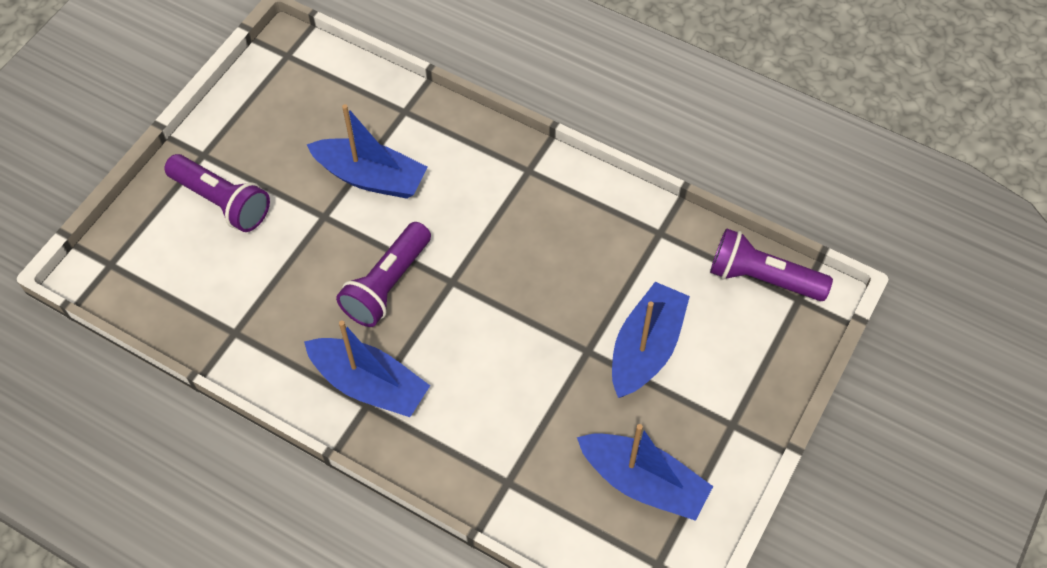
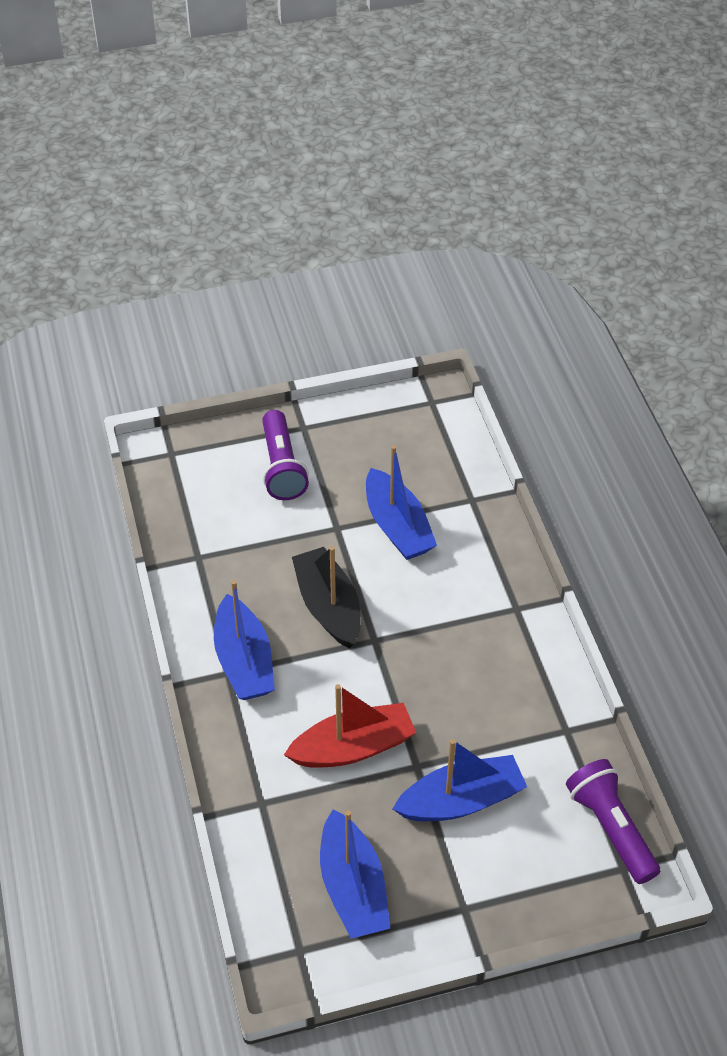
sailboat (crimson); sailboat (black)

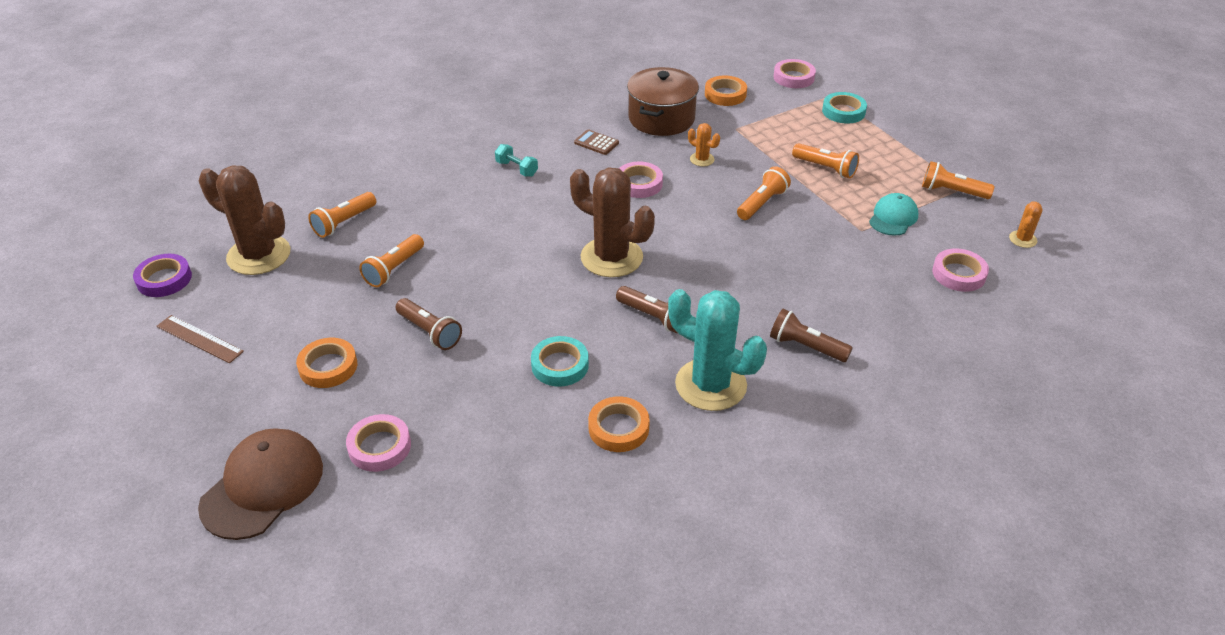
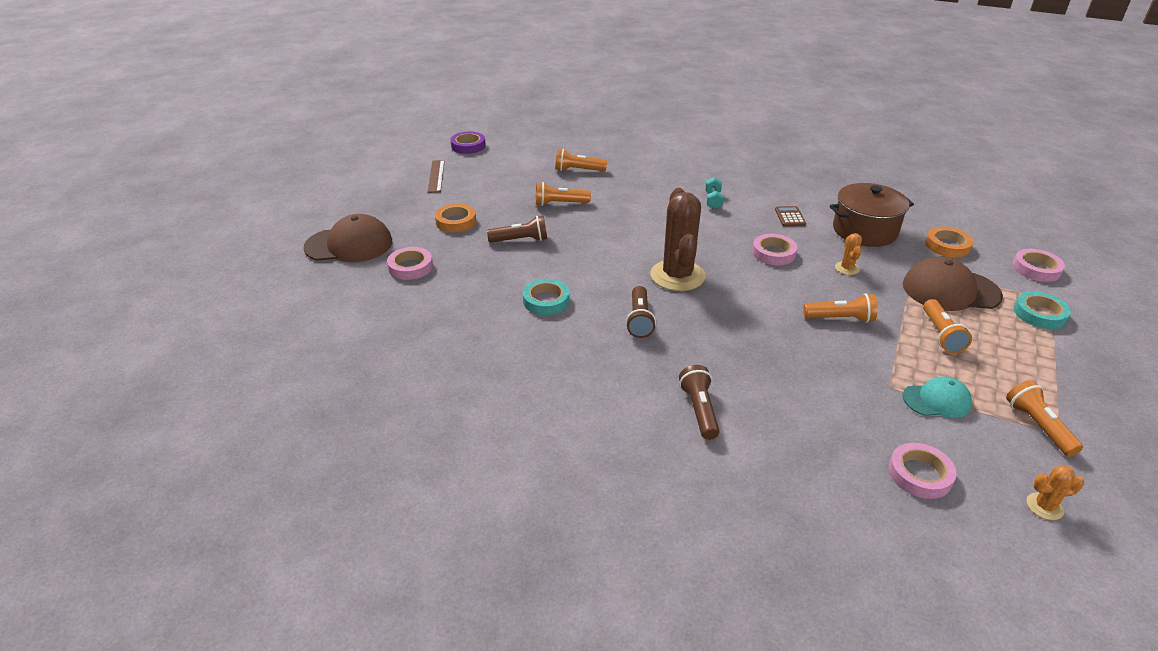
saguaro cactus (brown) (no. 1 from left in the first image); sticky tape (bright orange) (no. 2 from left in the first image); saguaro cactus (turquoise); cap (brown) (no. 2 from left); flashlight (brown) (no. 1 from left)

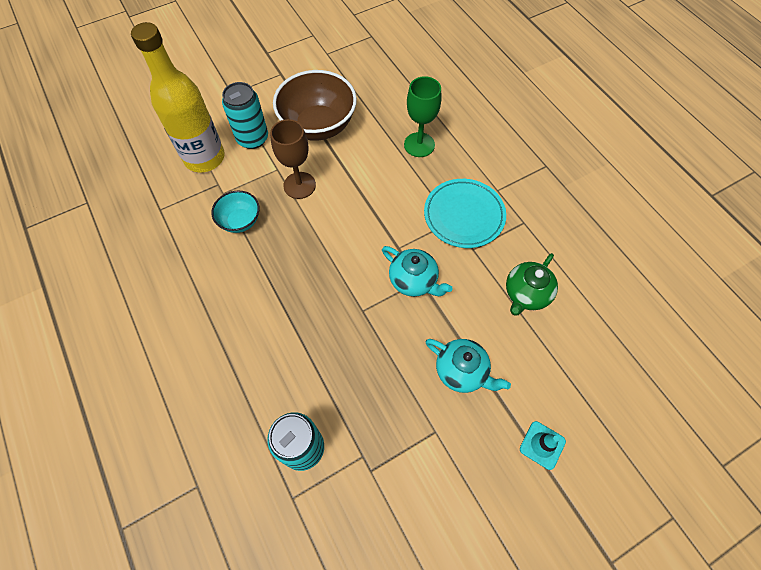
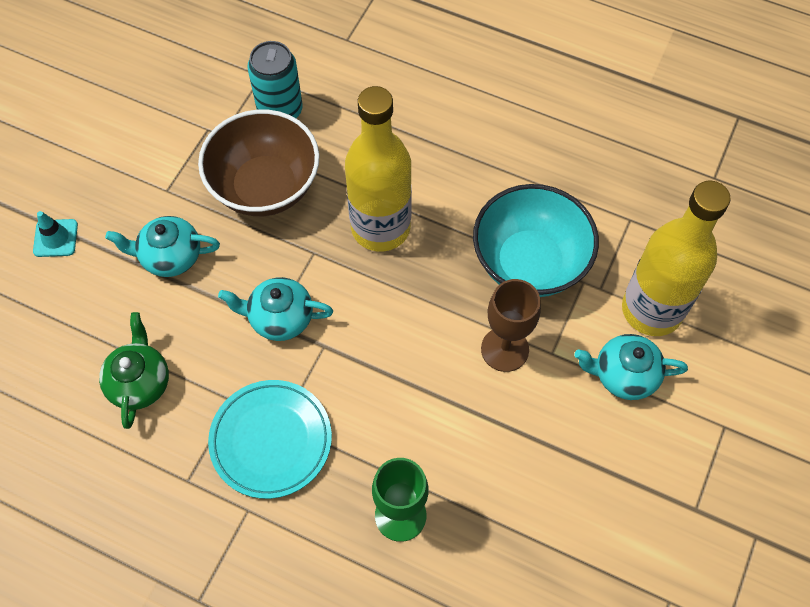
bottle (golden) (no. 1 from left); deep dish (brown); teapot (turquoise) (no. 3 from left); deep dish (turquoise)

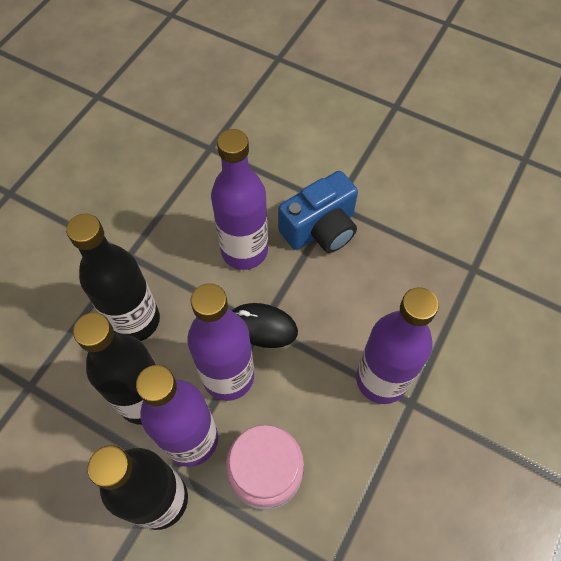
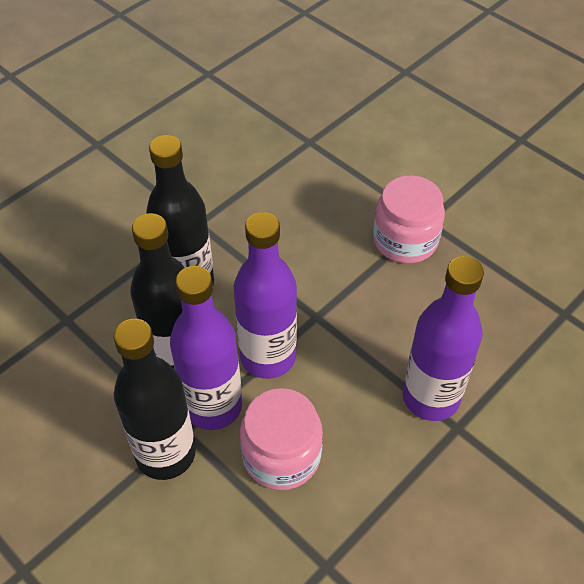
bottle (purple) (no. 3 from left in the first image); mouse (black); jam jar (pink) (no. 2 from left)

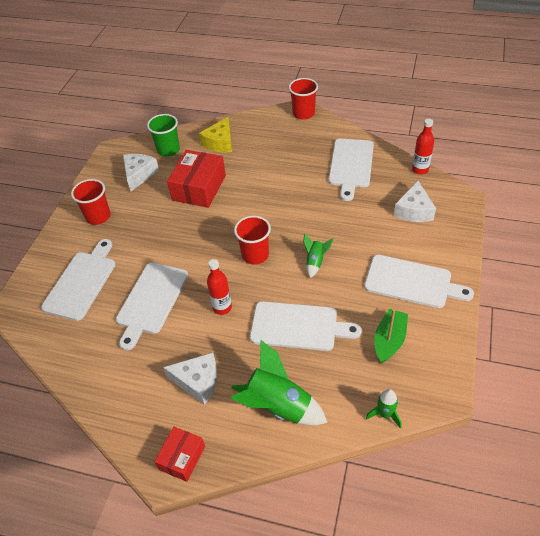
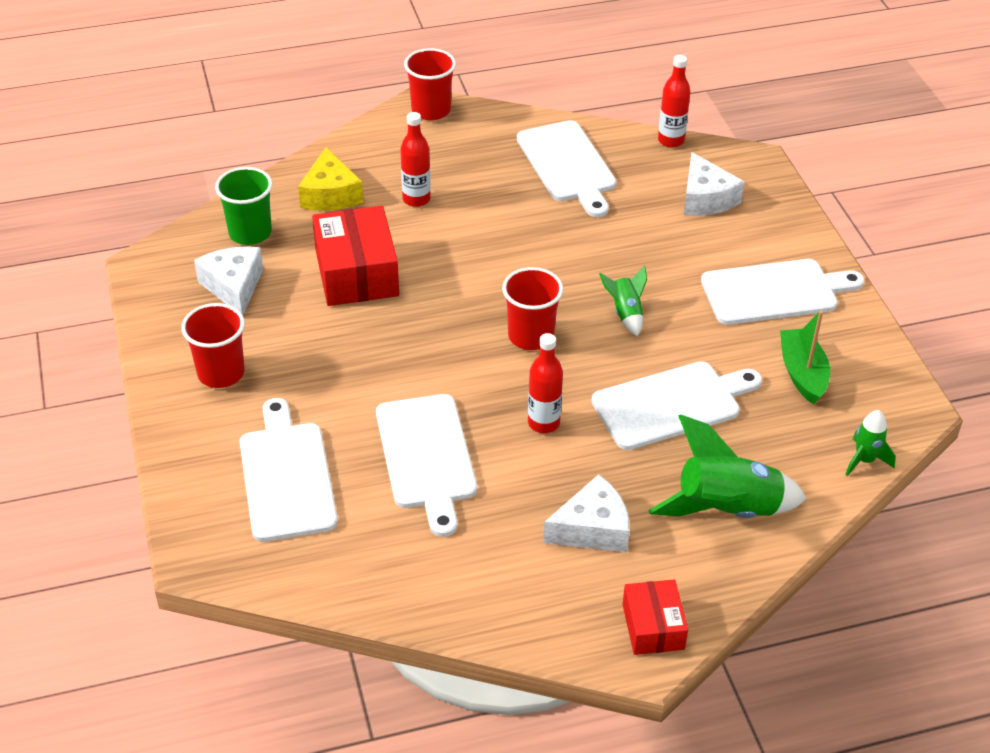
bottle (crimson) (no. 1 from left)

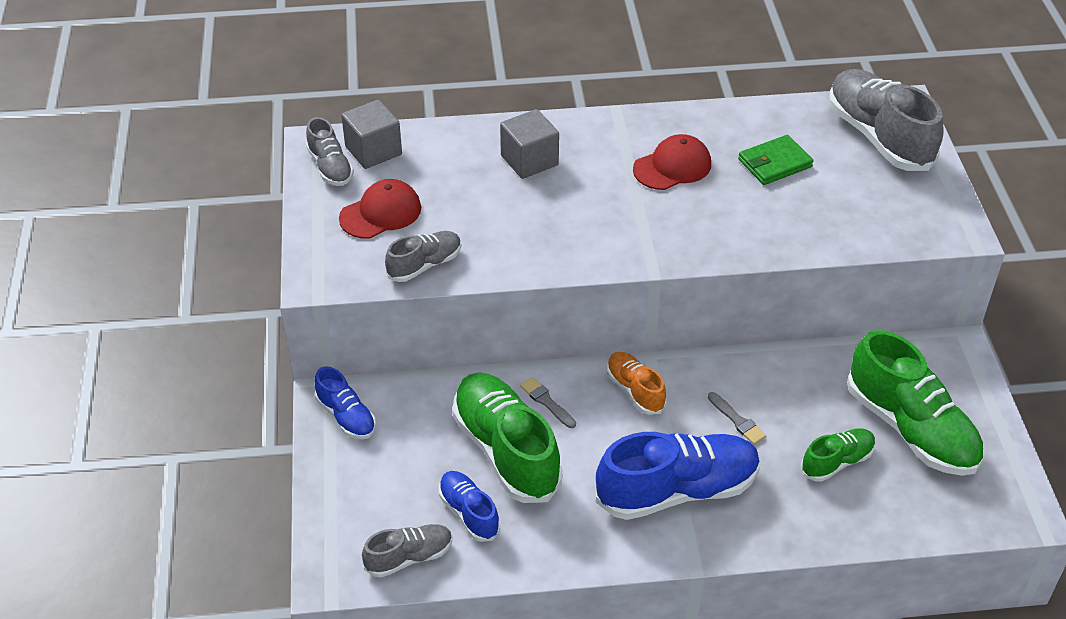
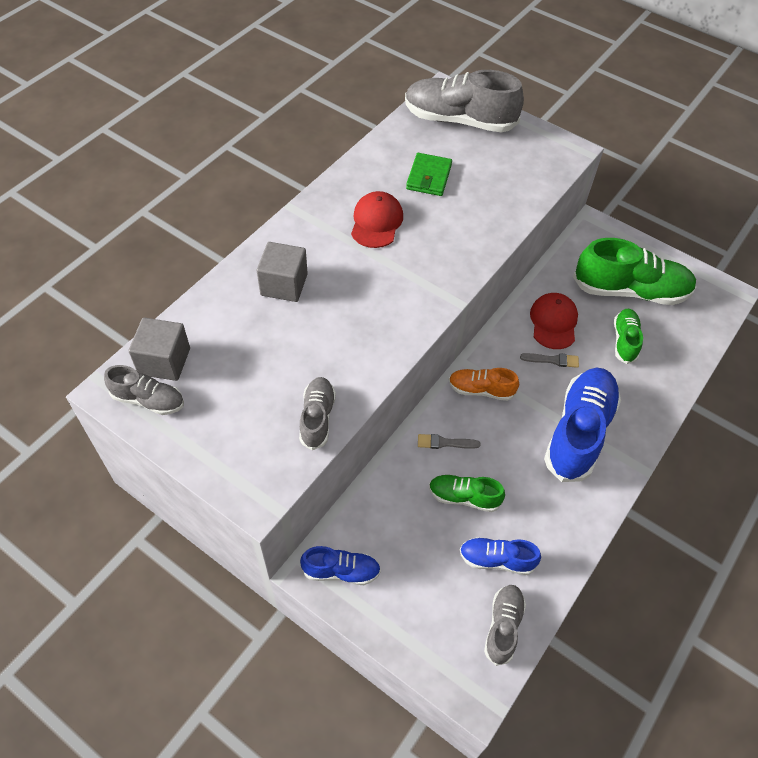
cap (crimson) (no. 2 from left); lace-up shoe (leaf-green) (no. 1 from left)

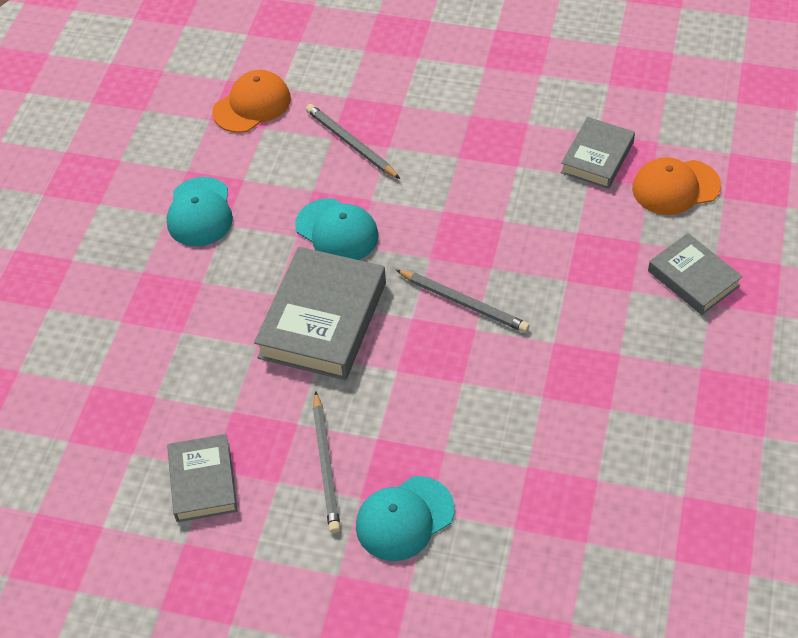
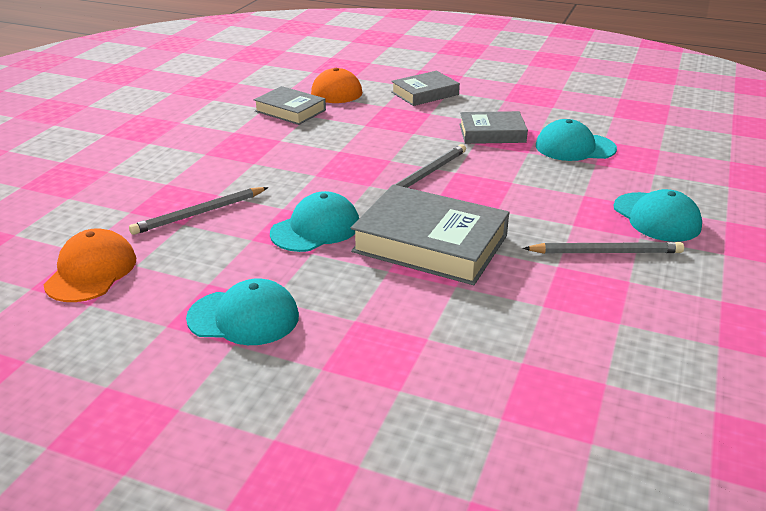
cap (turquoise) (no. 3 from left); book (grey) (no. 4 from left); cap (bright orange) (no. 1 from left)

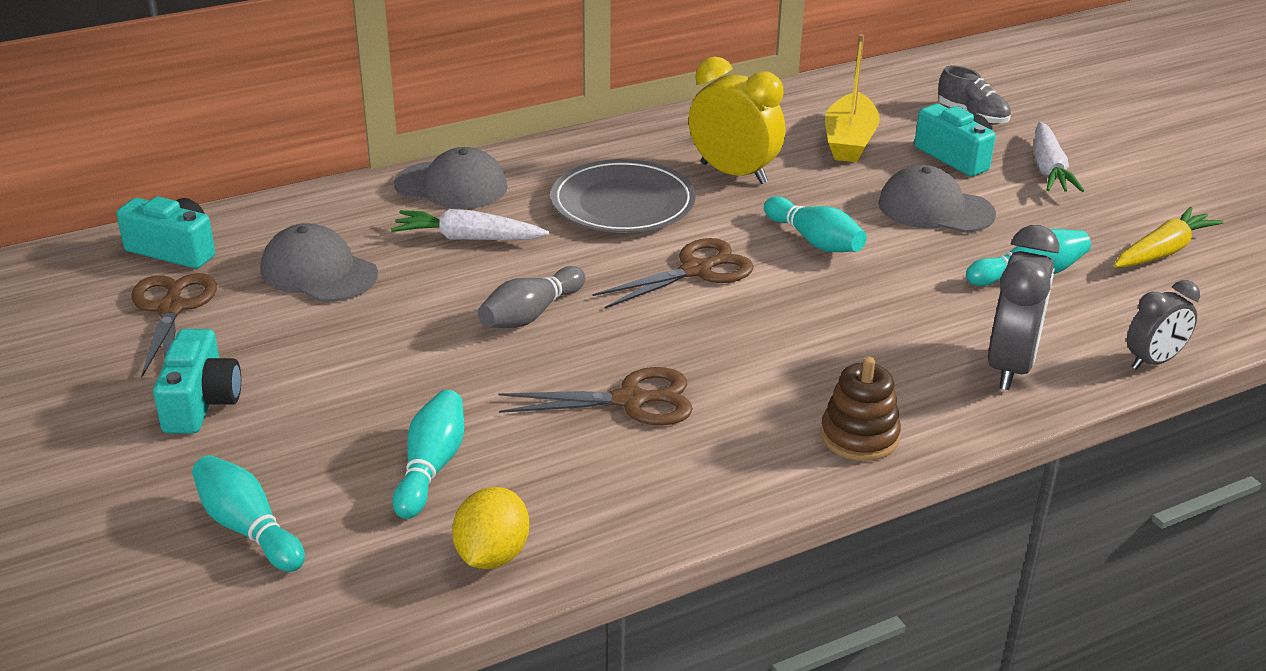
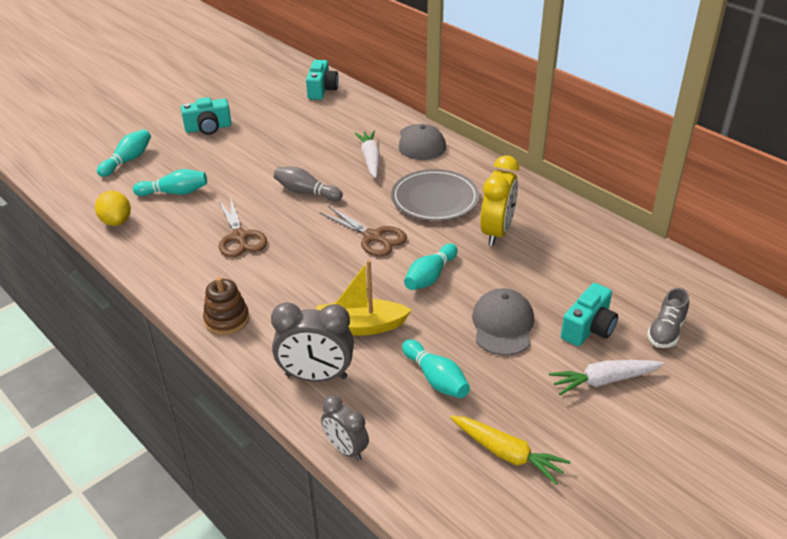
shears (brown) (no. 1 from left in the first image); cap (grey) (no. 1 from left in the first image); sailboat (golden); toy lemon (golden)

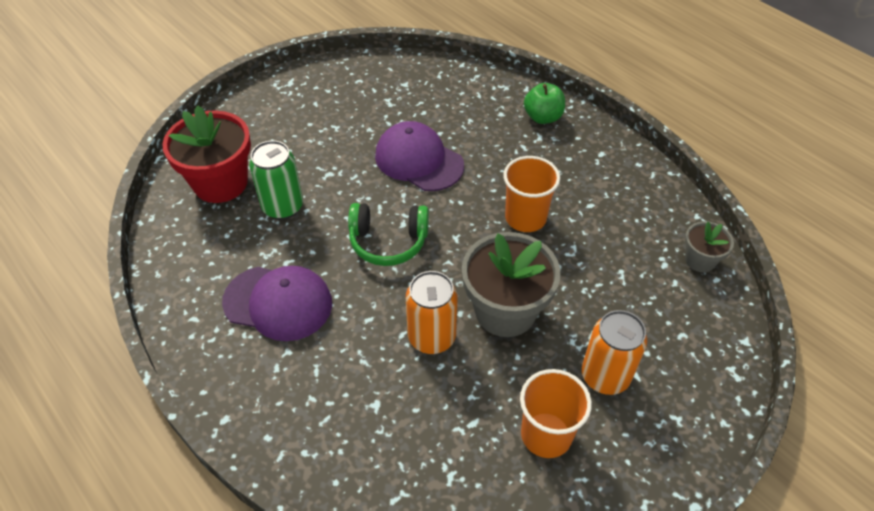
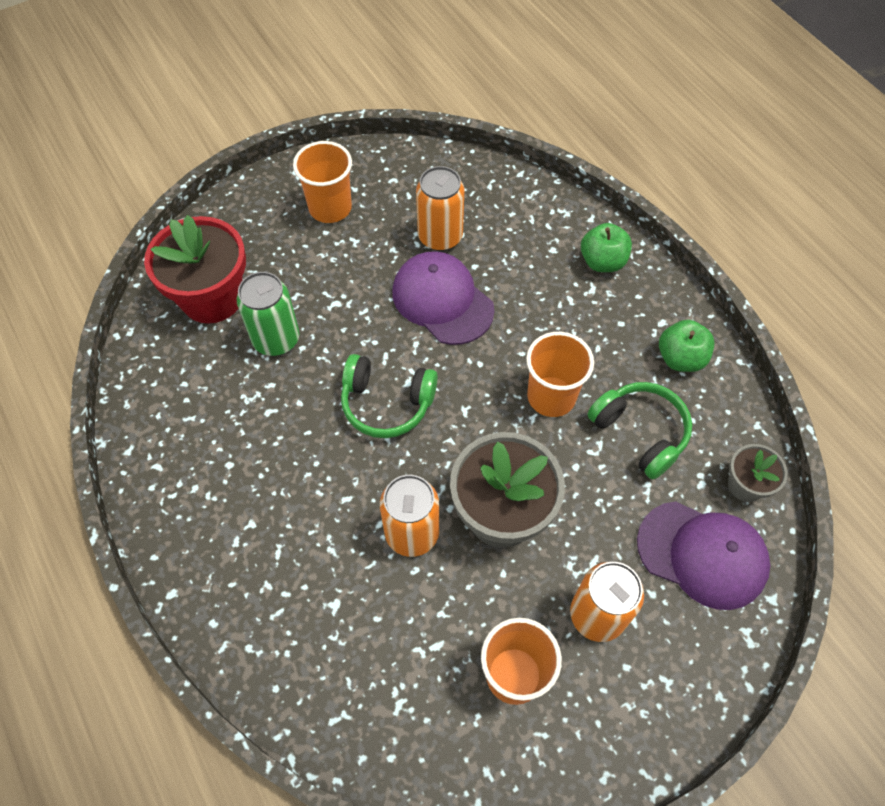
cup (bright orange) (no. 1 from left); soda can (bright orange) (no. 2 from left); headset (leaf-green) (no. 2 from left); apple (leaf-green) (no. 2 from left); cap (purple) (no. 2 from left)

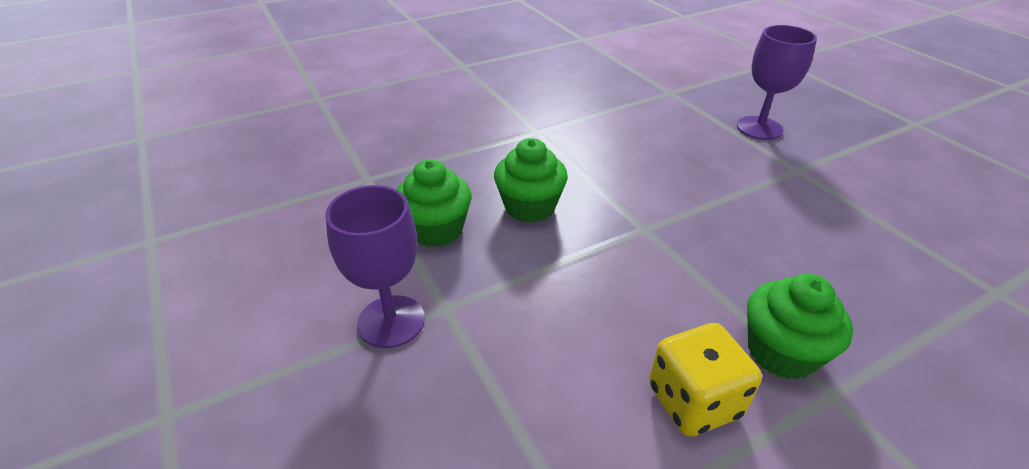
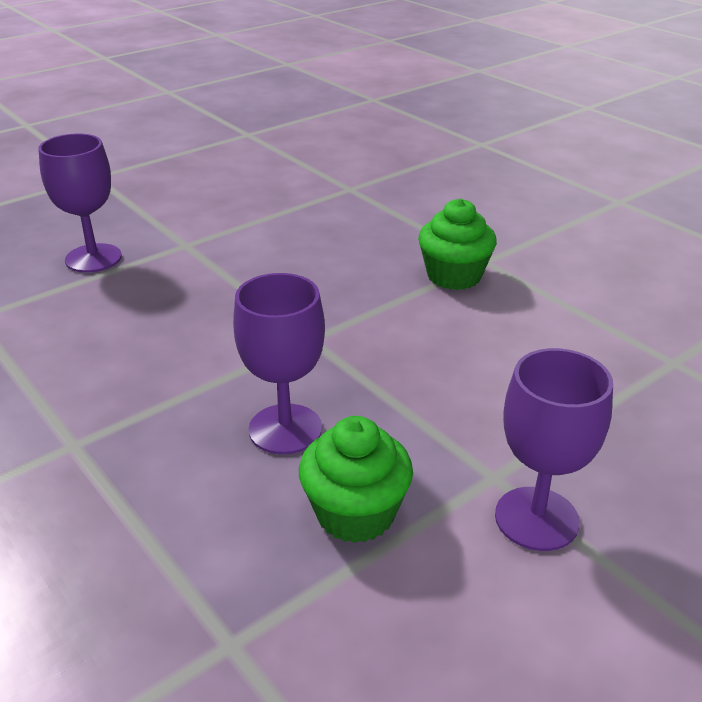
dice (golden); wine glass (purple) (no. 2 from left)

